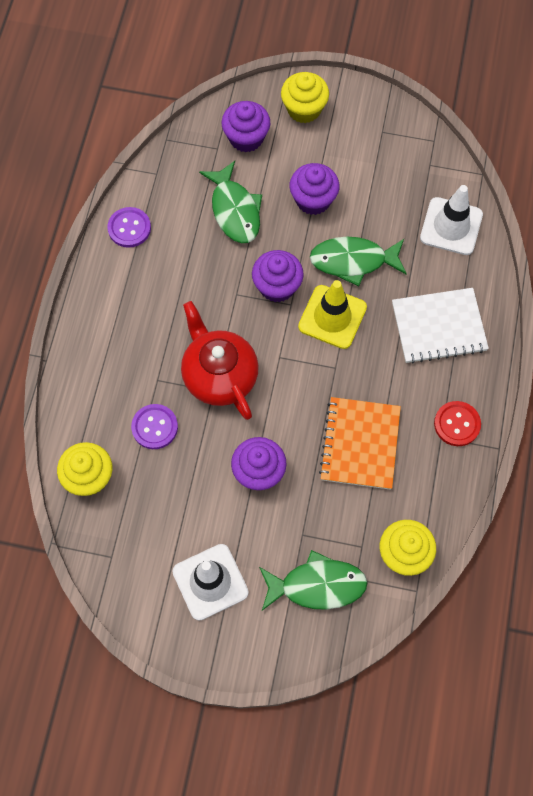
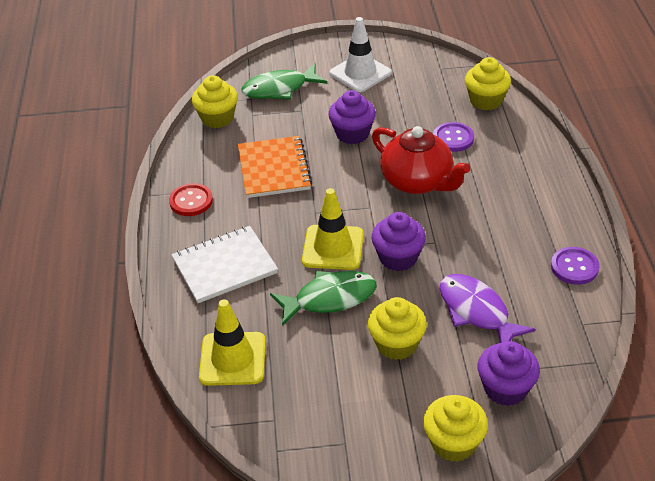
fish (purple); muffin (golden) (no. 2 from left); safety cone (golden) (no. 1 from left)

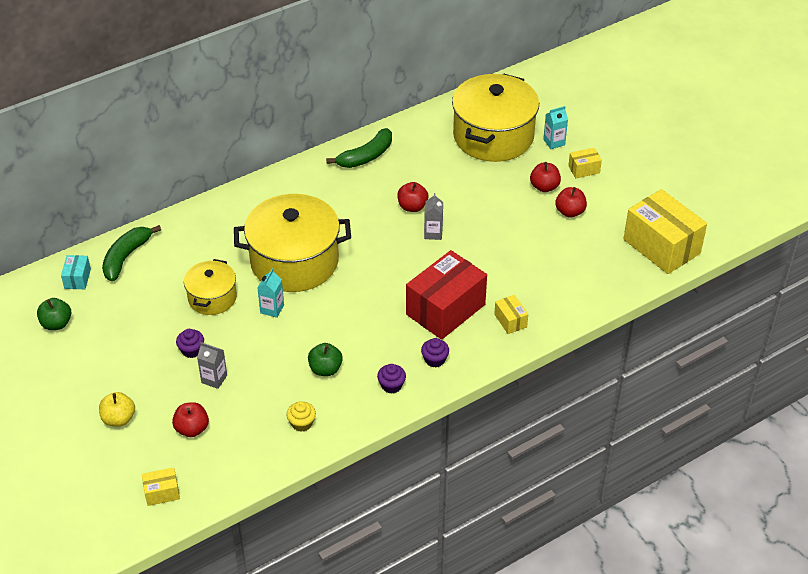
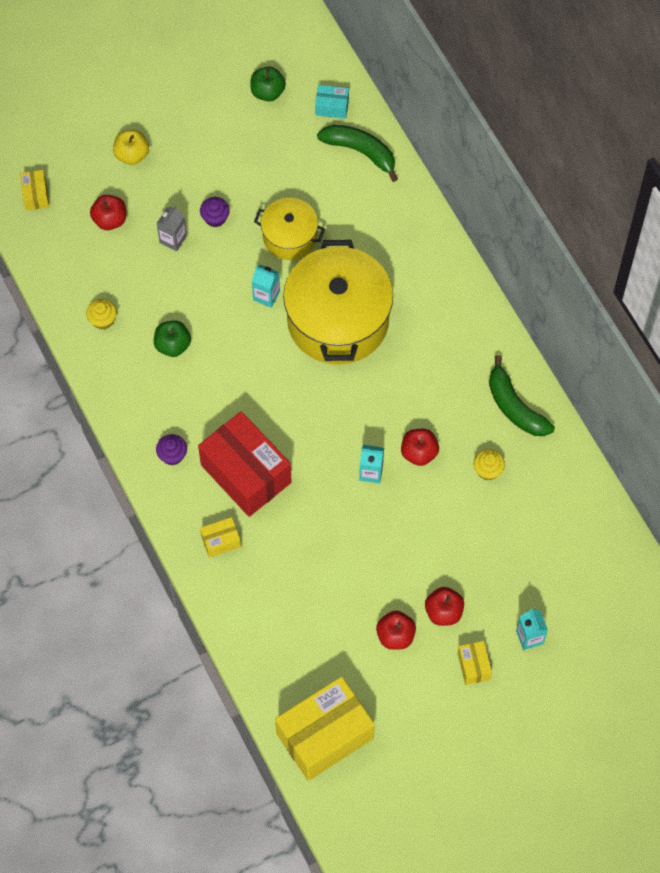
muffin (purple) (no. 2 from left in the first image); stockpot (golden) (no. 3 from left in the first image); muffin (golden) (no. 2 from left); milk carton (turquoise) (no. 2 from left)

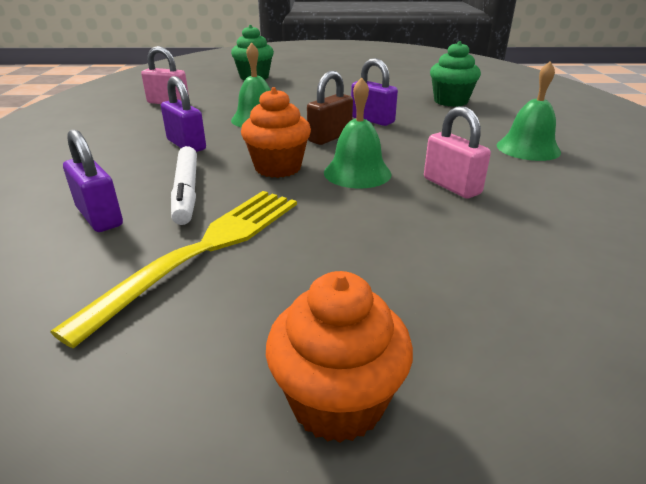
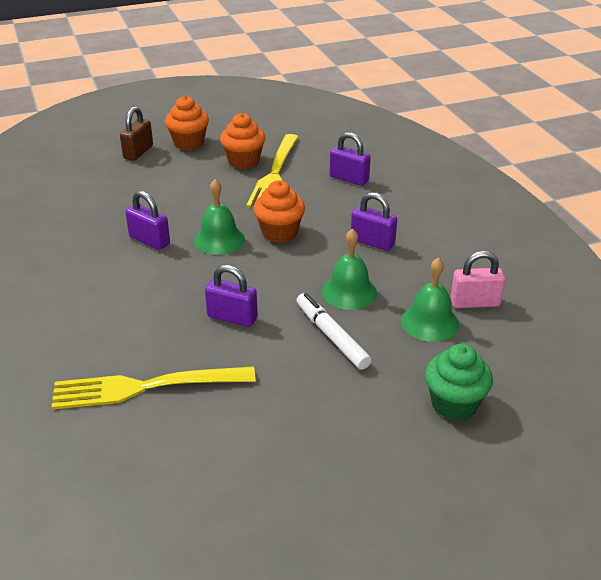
muffin (bright orange) (no. 2 from left); felt pen (snow-white); lock (brown); school bell (leaf-green) (no. 3 from left); fork (golden) (no. 1 from left); lock (purple) (no. 1 from left)

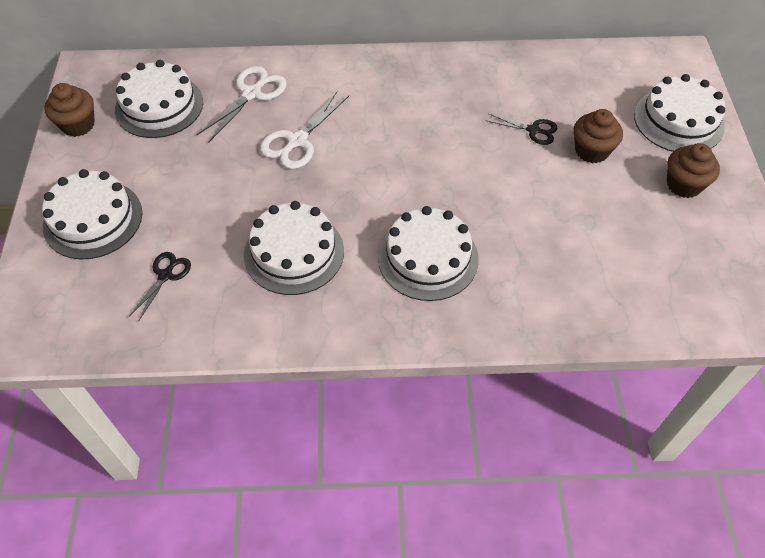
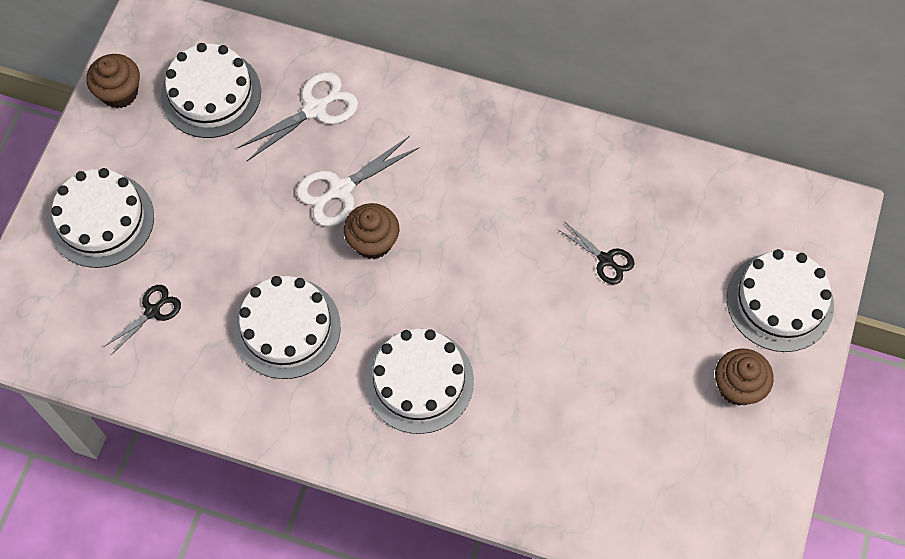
muffin (brown) (no. 2 from left)

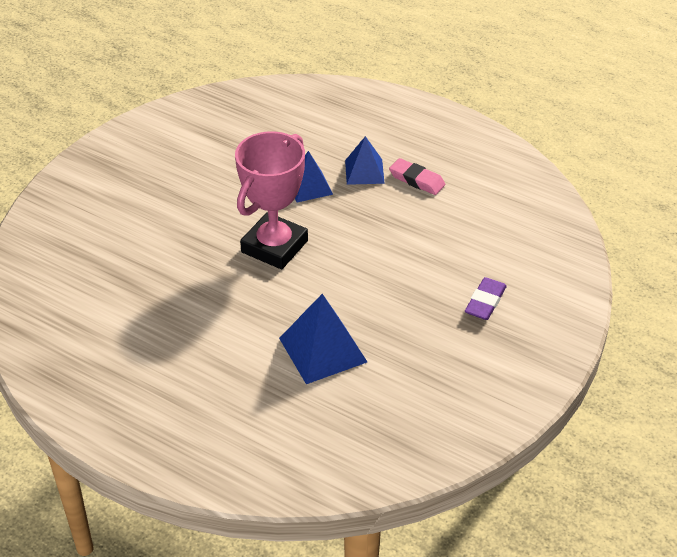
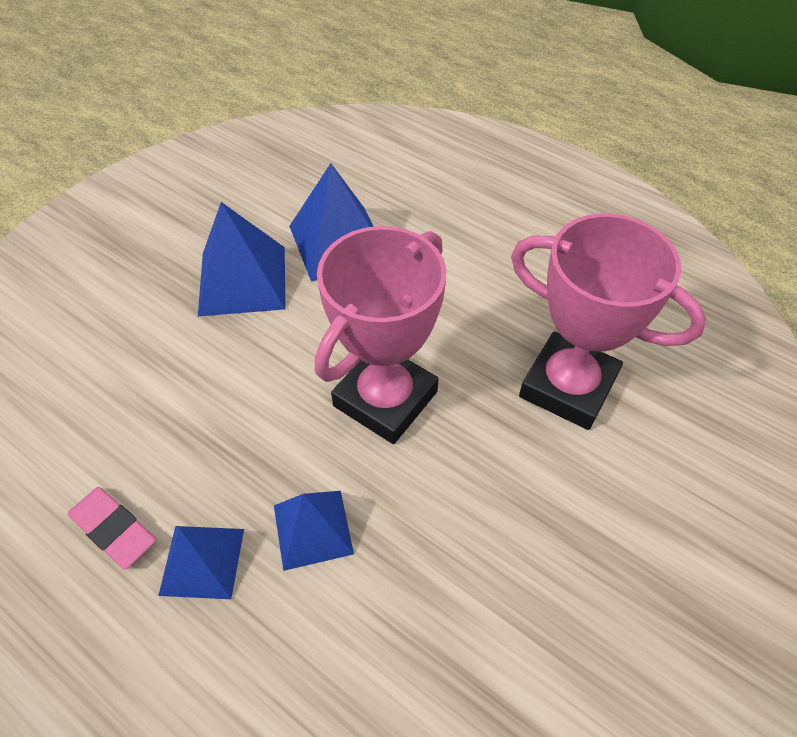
gum eraser (purple); pyramid shape (blue) (no. 2 from left); award cup (pink) (no. 2 from left)

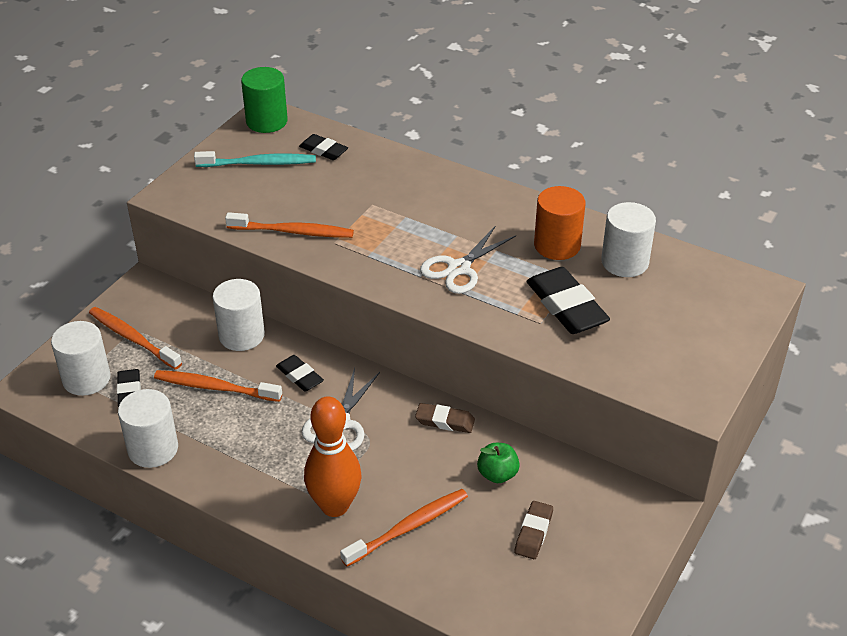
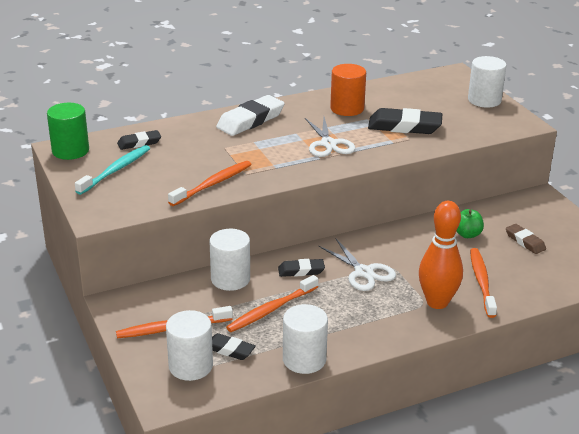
gum eraser (brown) (no. 1 from left in the first image); gum eraser (snow-white); cylinder shape (snow-white) (no. 4 from left)

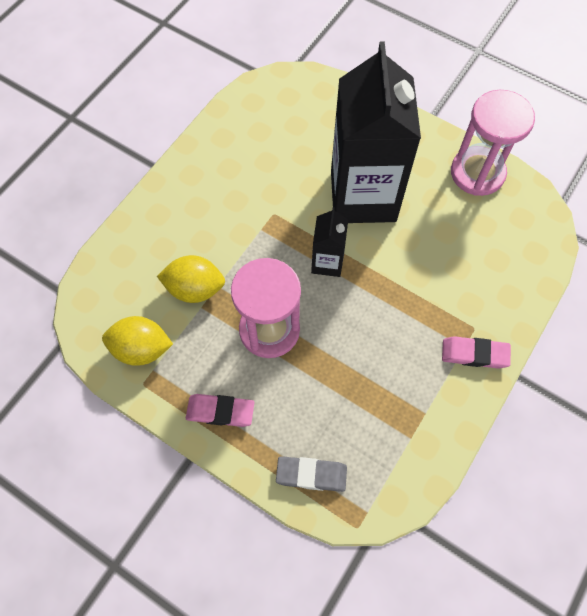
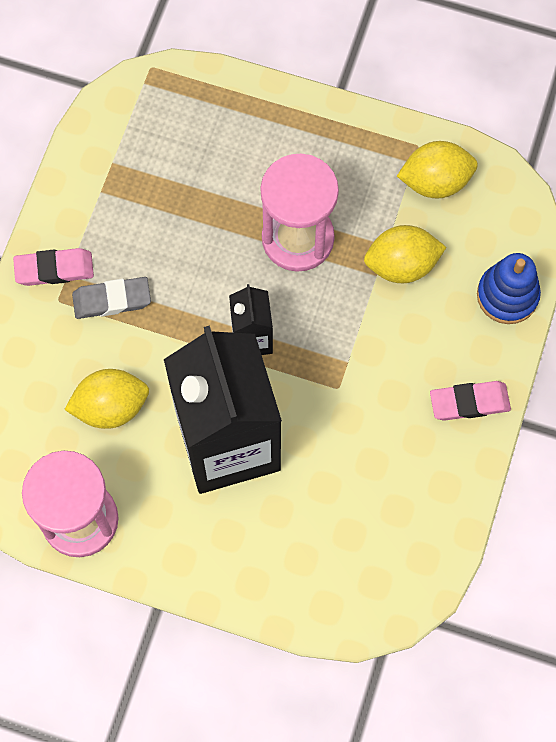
toy lemon (golden) (no. 1 from left); ring stacker (blue); gum eraser (pink) (no. 2 from left); gum eraser (grey)

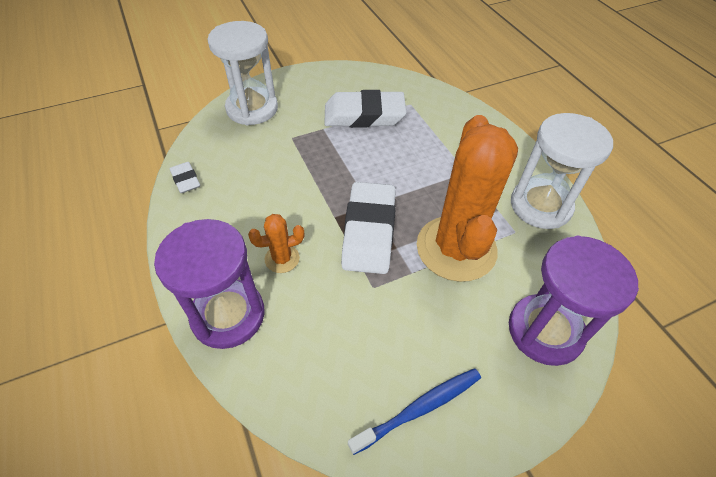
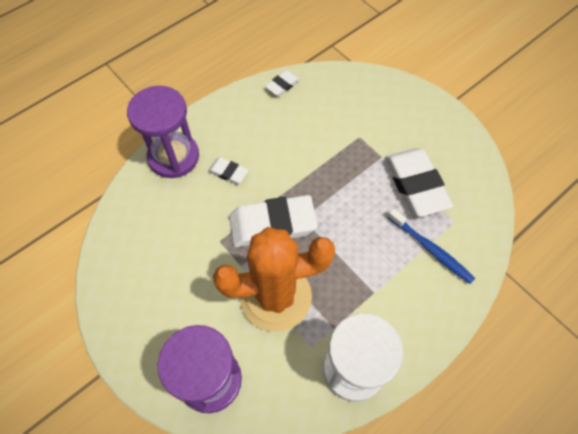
hourglass (snow-white) (no. 1 from left in the first image); dental brush (blue); gum eraser (snow-white) (no. 1 from left)

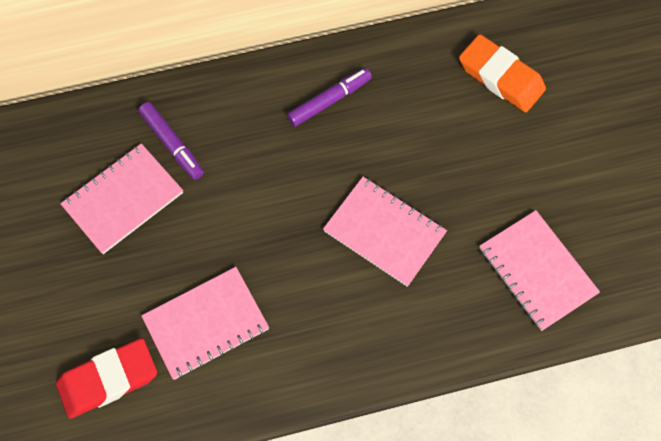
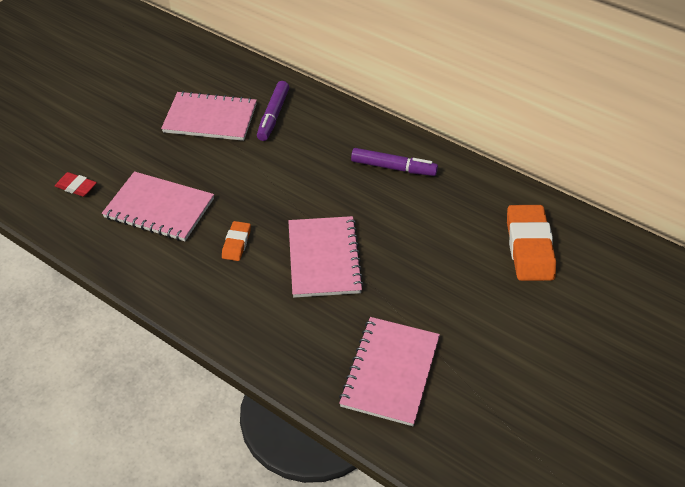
gum eraser (bright orange) (no. 1 from left); gum eraser (crimson)

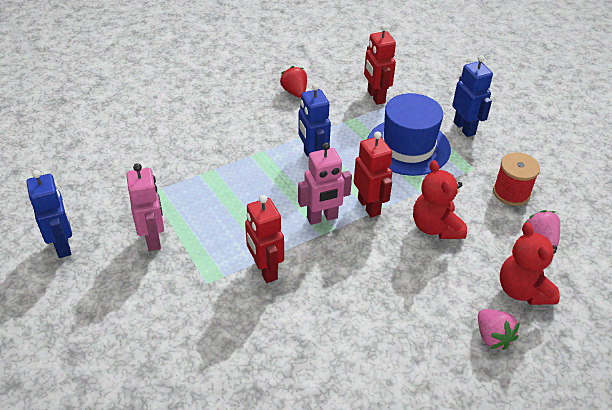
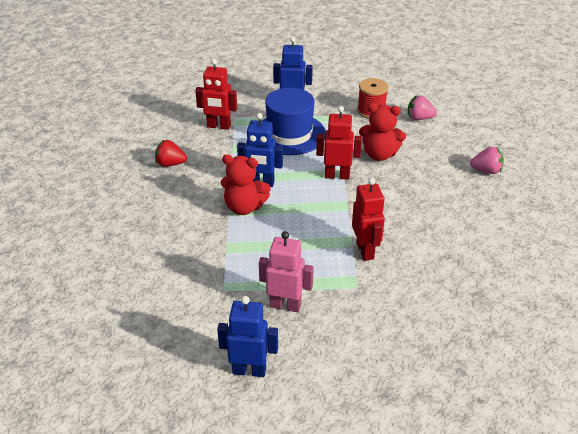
toy robot (pink) (no. 2 from left in the first image); teddy (crimson) (no. 1 from left); toy robot (crimson) (no. 3 from left)

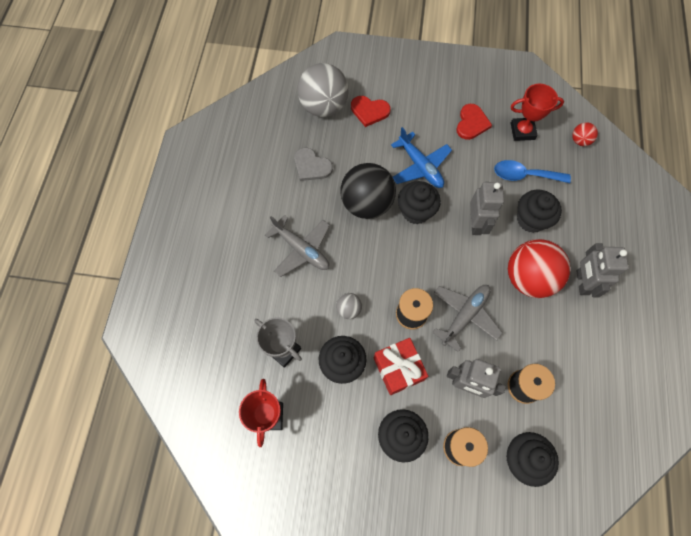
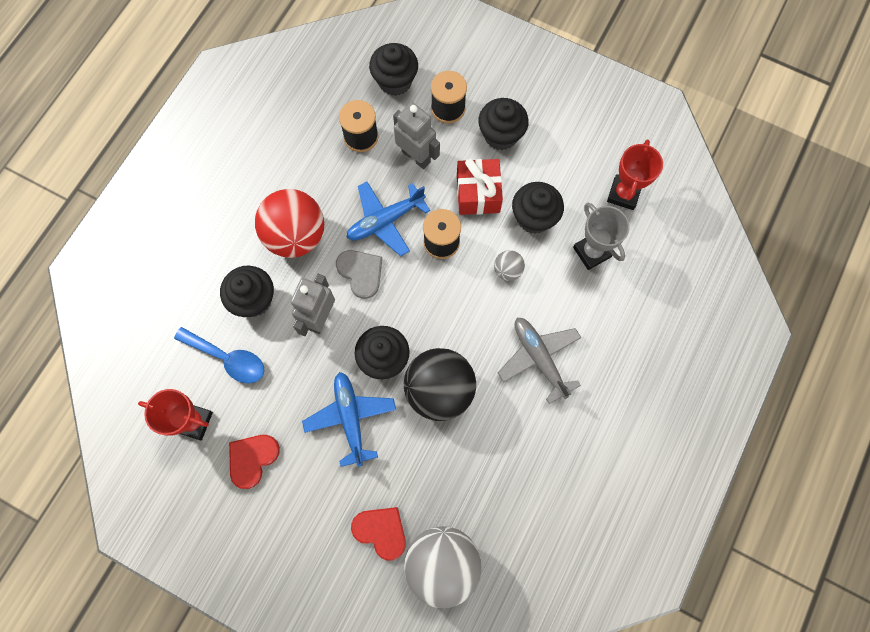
play ball (crimson) (no. 2 from left in the first image); toy robot (grey) (no. 3 from left in the first image); love heart (grey); aeroplane (blue) (no. 2 from left)

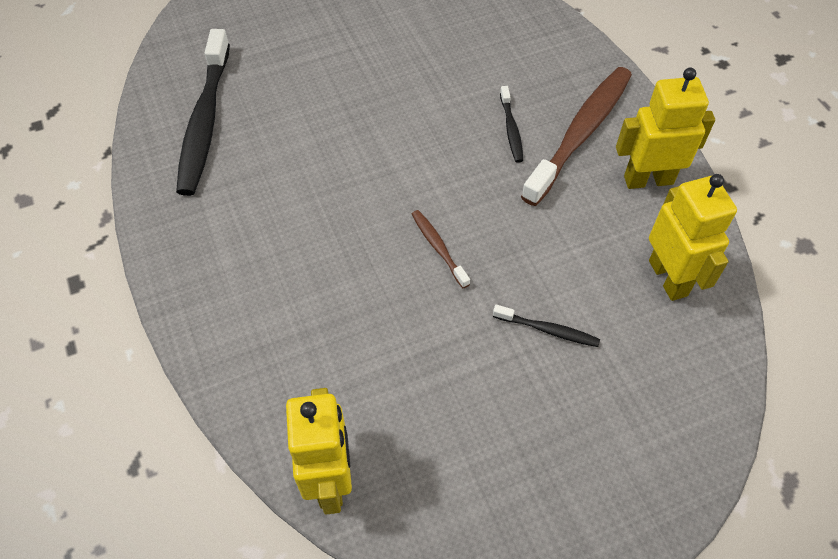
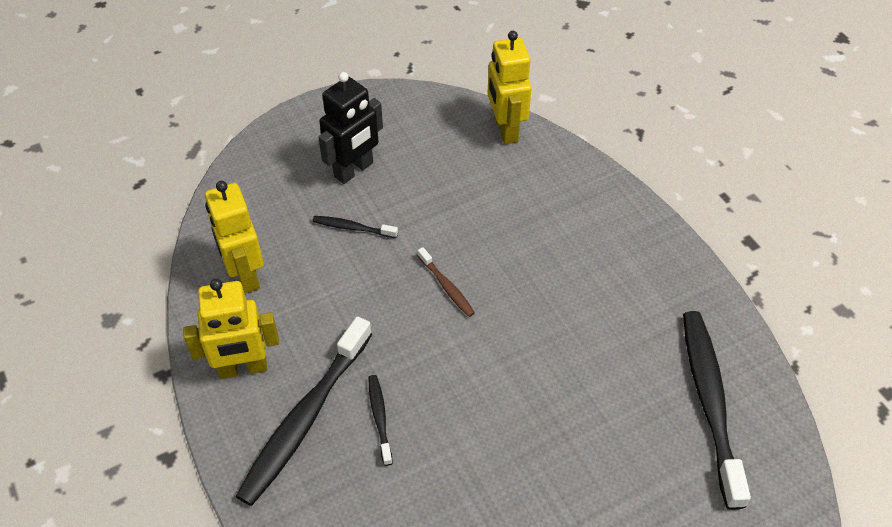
toy robot (black); dental brush (black) (no. 1 from left)

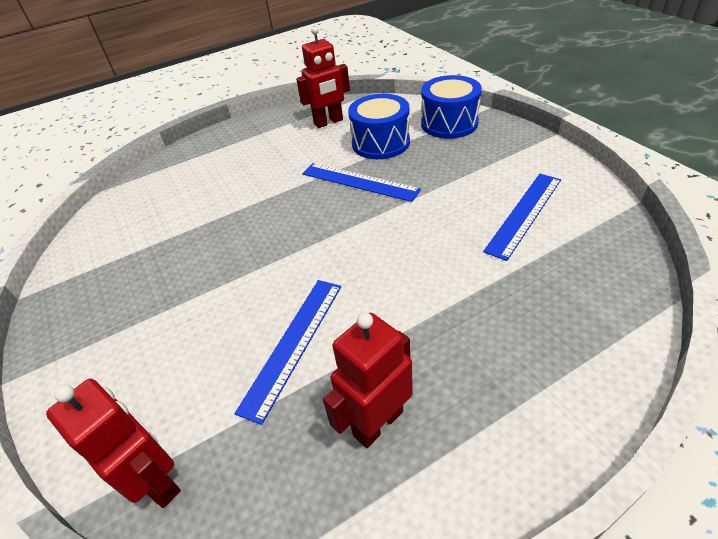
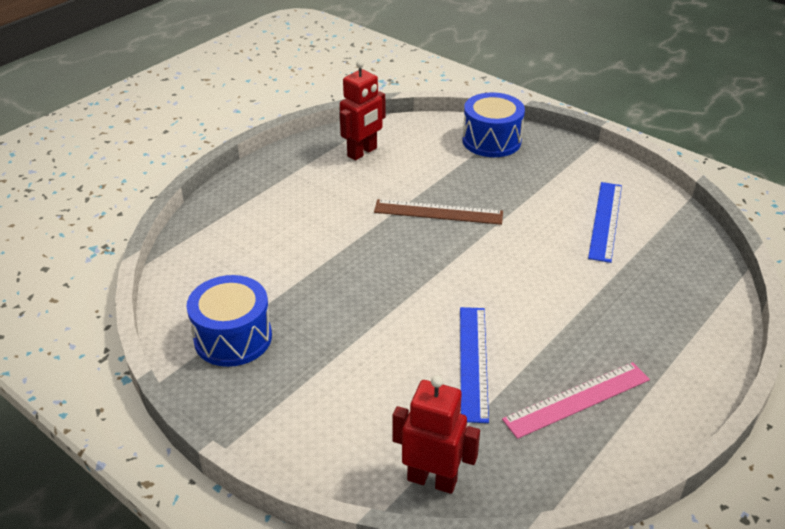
drum (blue) (no. 1 from left); ruler (pink); ruler (brown)

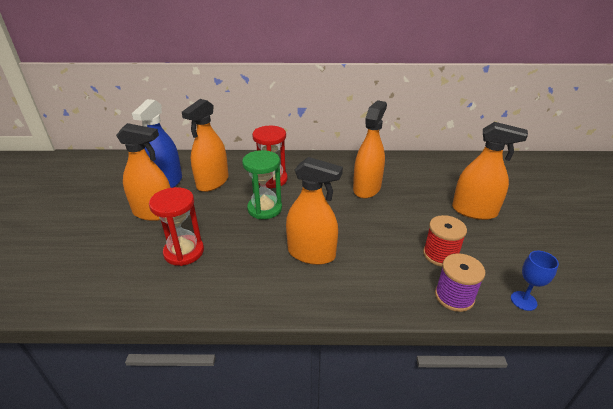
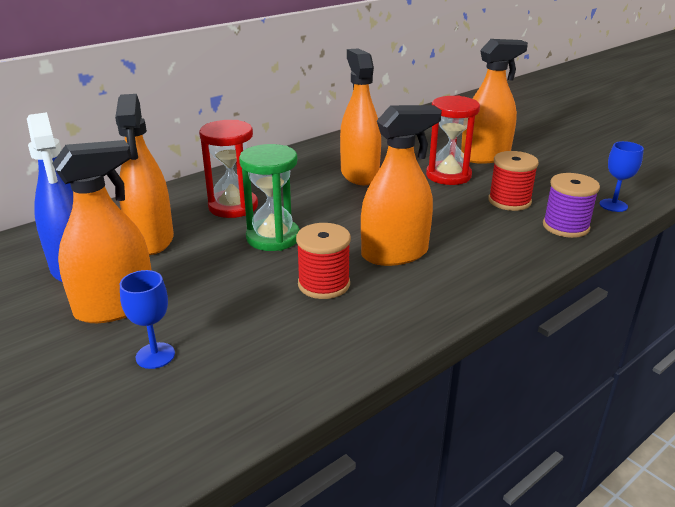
wine glass (blue) (no. 1 from left); reel of thread (crimson) (no. 1 from left); hourglass (crimson) (no. 2 from left)

